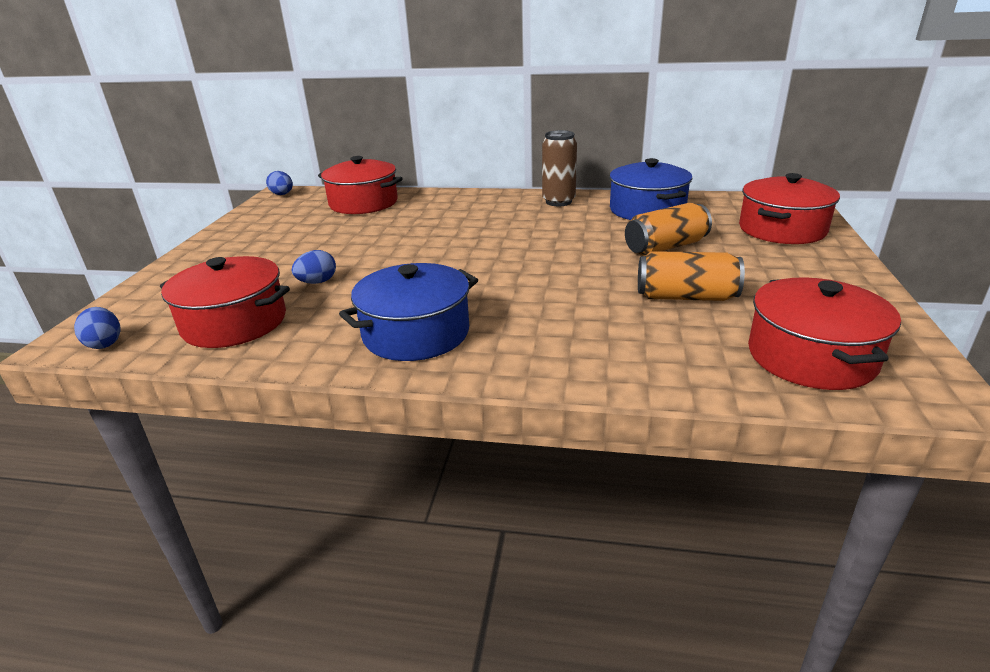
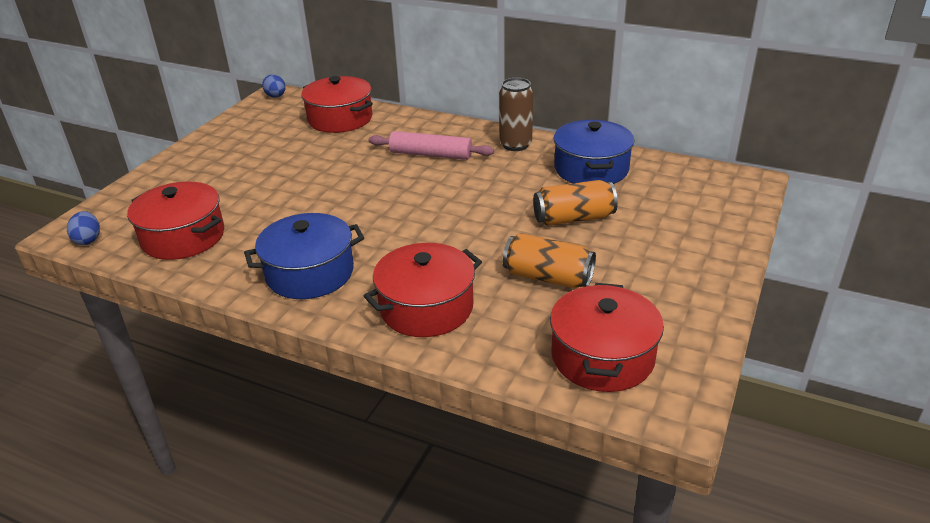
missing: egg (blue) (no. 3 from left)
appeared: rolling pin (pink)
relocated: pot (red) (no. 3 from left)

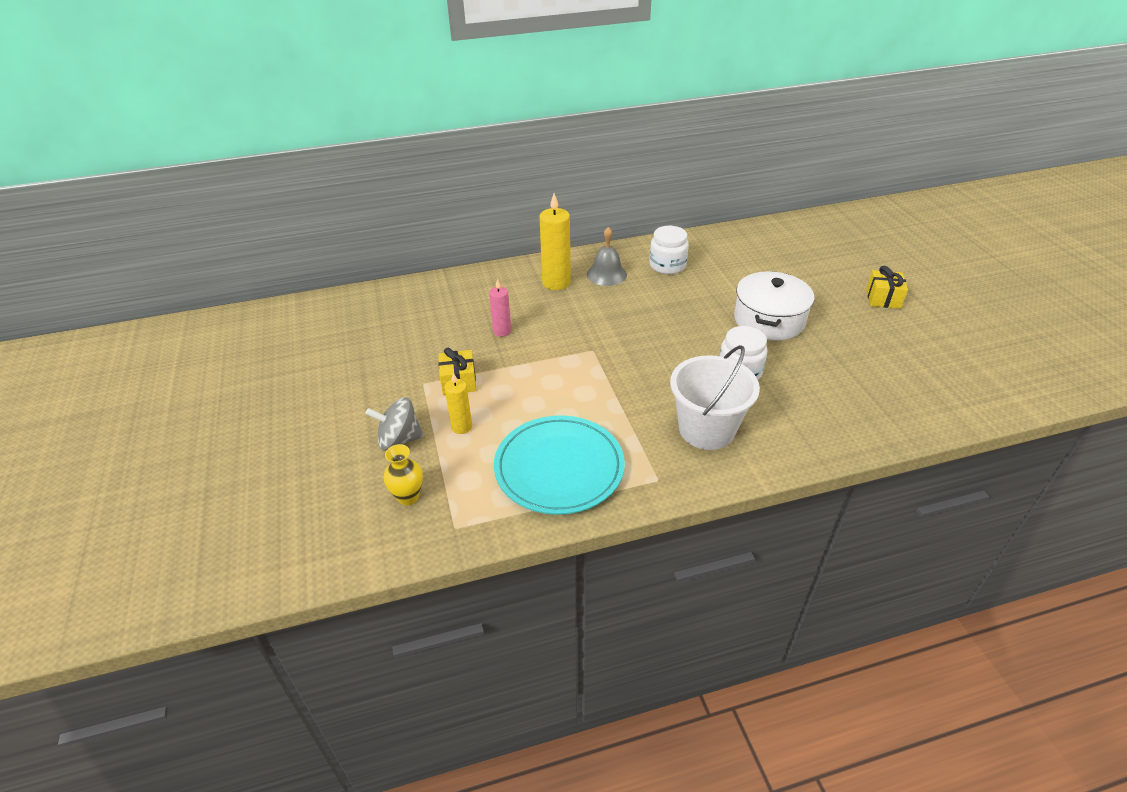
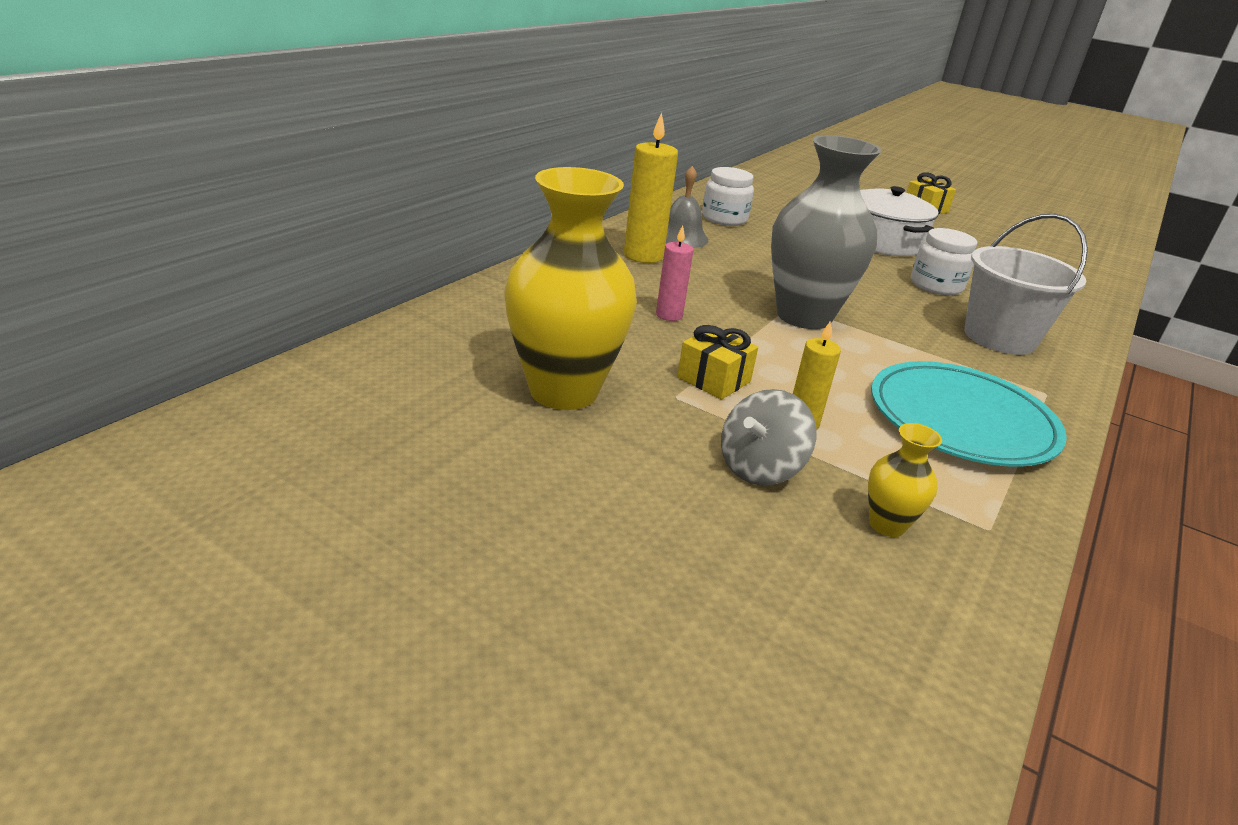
appeared: vase (yellow) (no. 1 from left); vase (grey)

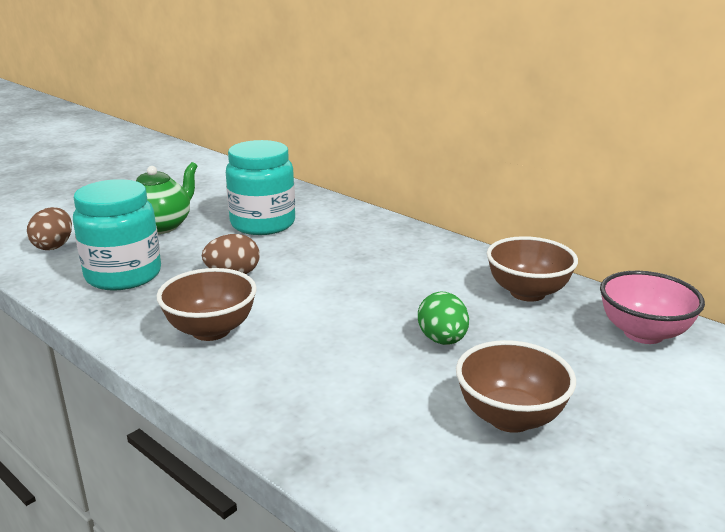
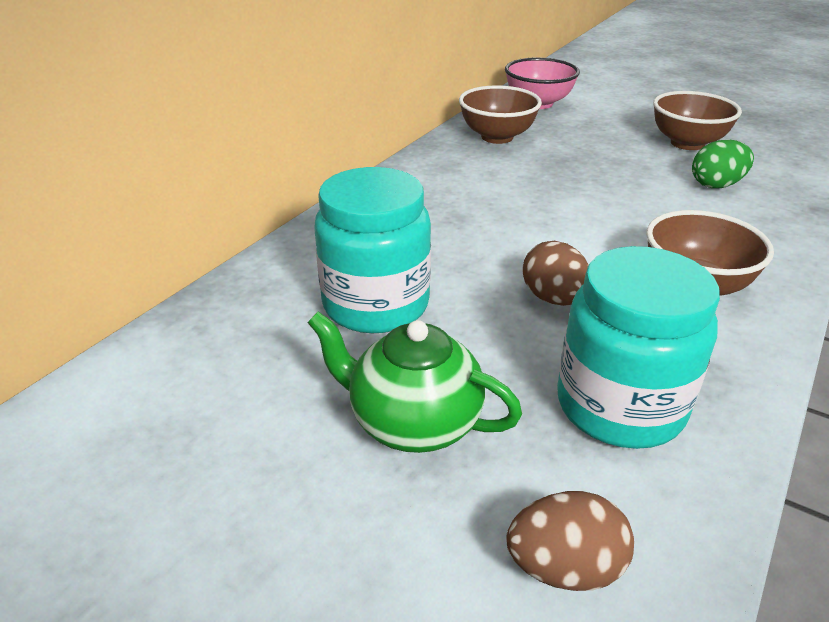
relocated: egg (green)

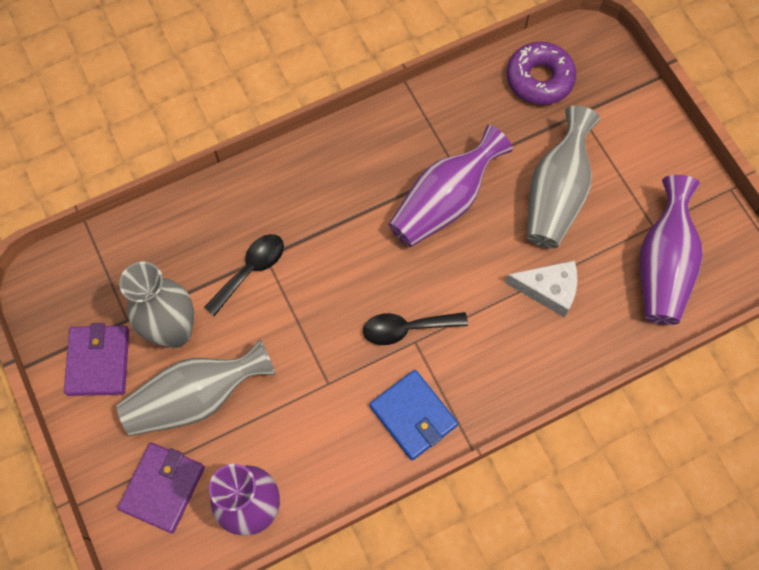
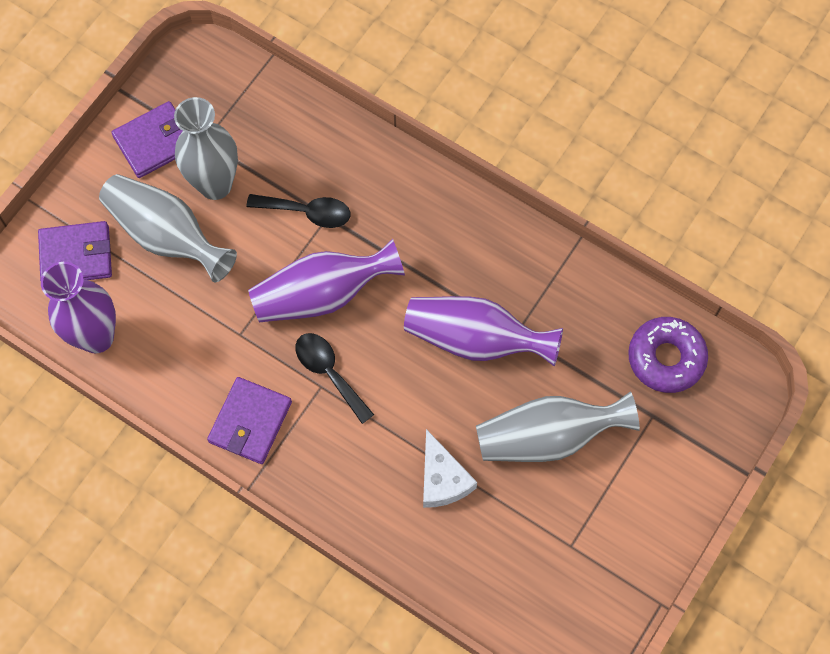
relocated: vase (purple) (no. 3 from left in the first image) to vase (purple) (no. 2 from left)
colour: wallet (blue) to wallet (purple) (no. 3 from left)

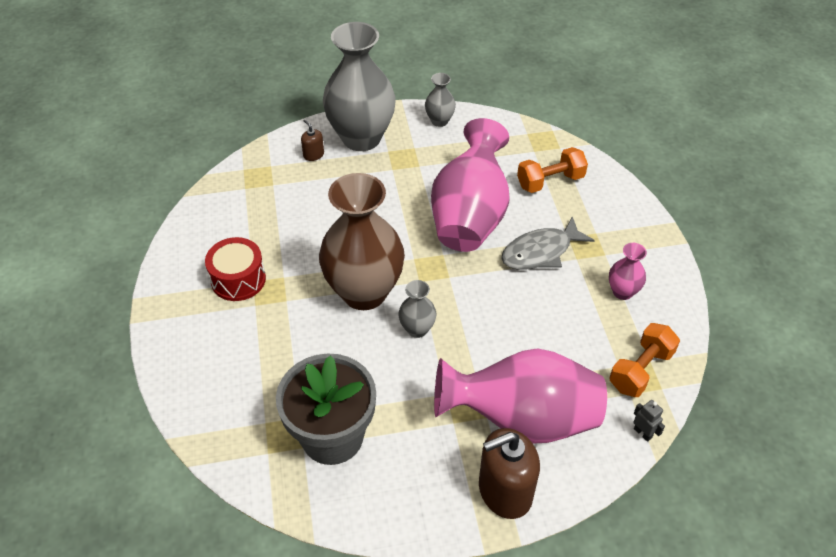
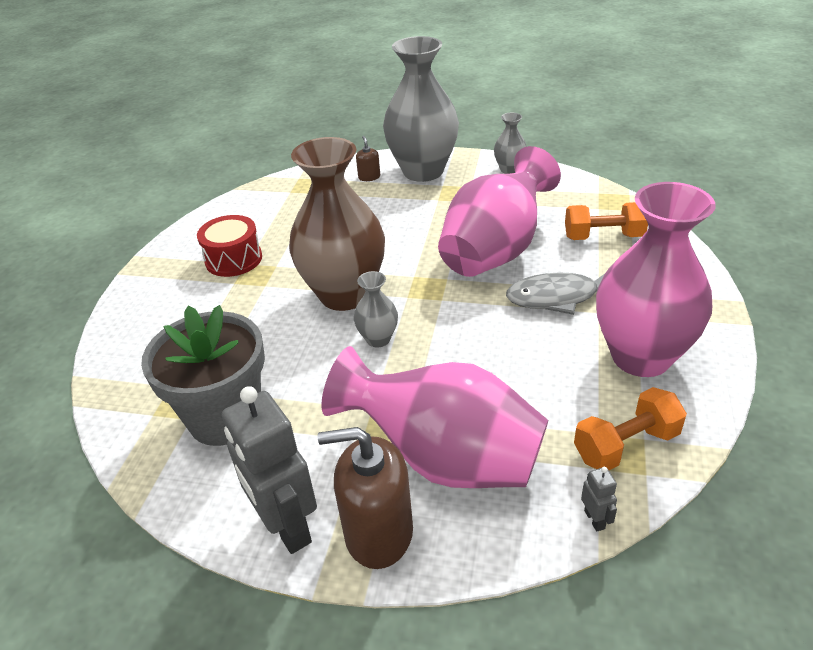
appeared: robot (grey) (no. 1 from left)
size: vase (pink) (no. 3 from left) x2.26

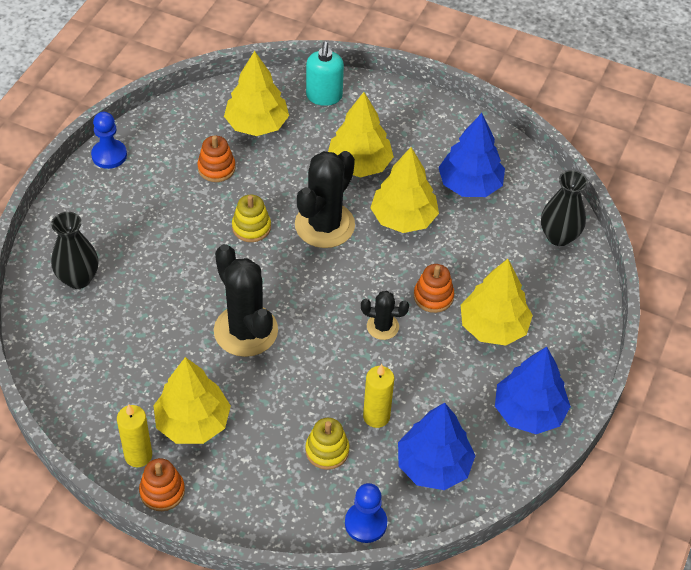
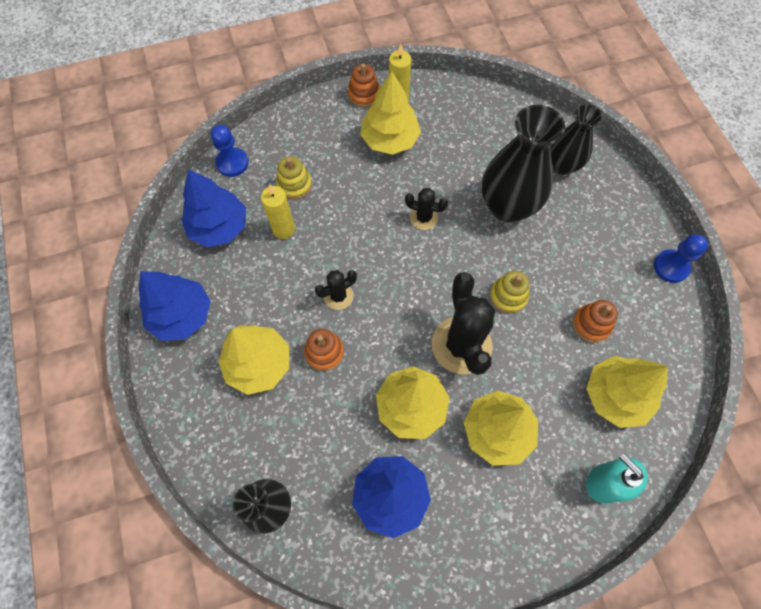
appeared: vase (black) (no. 2 from left)
size: cactus (black) (no. 1 from left in the first image) x0.51

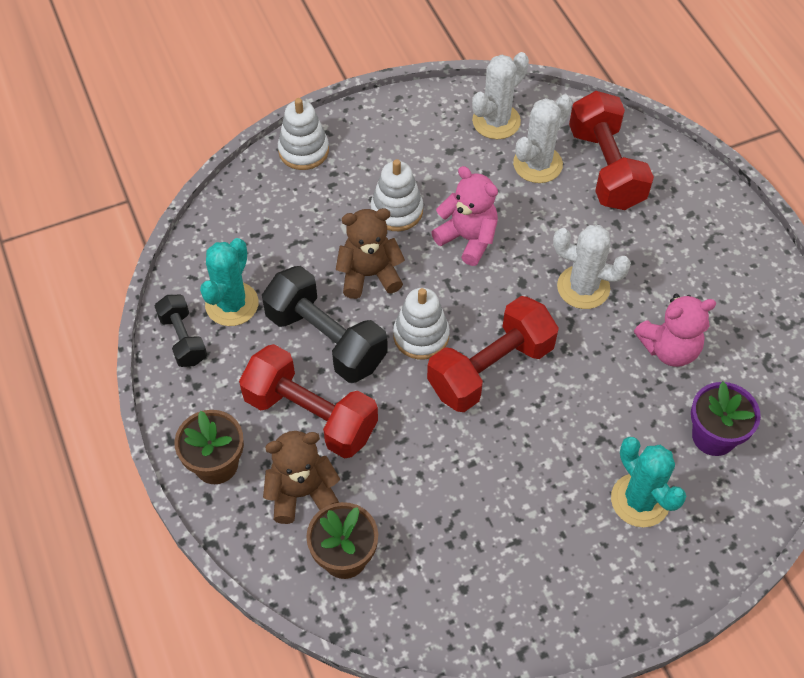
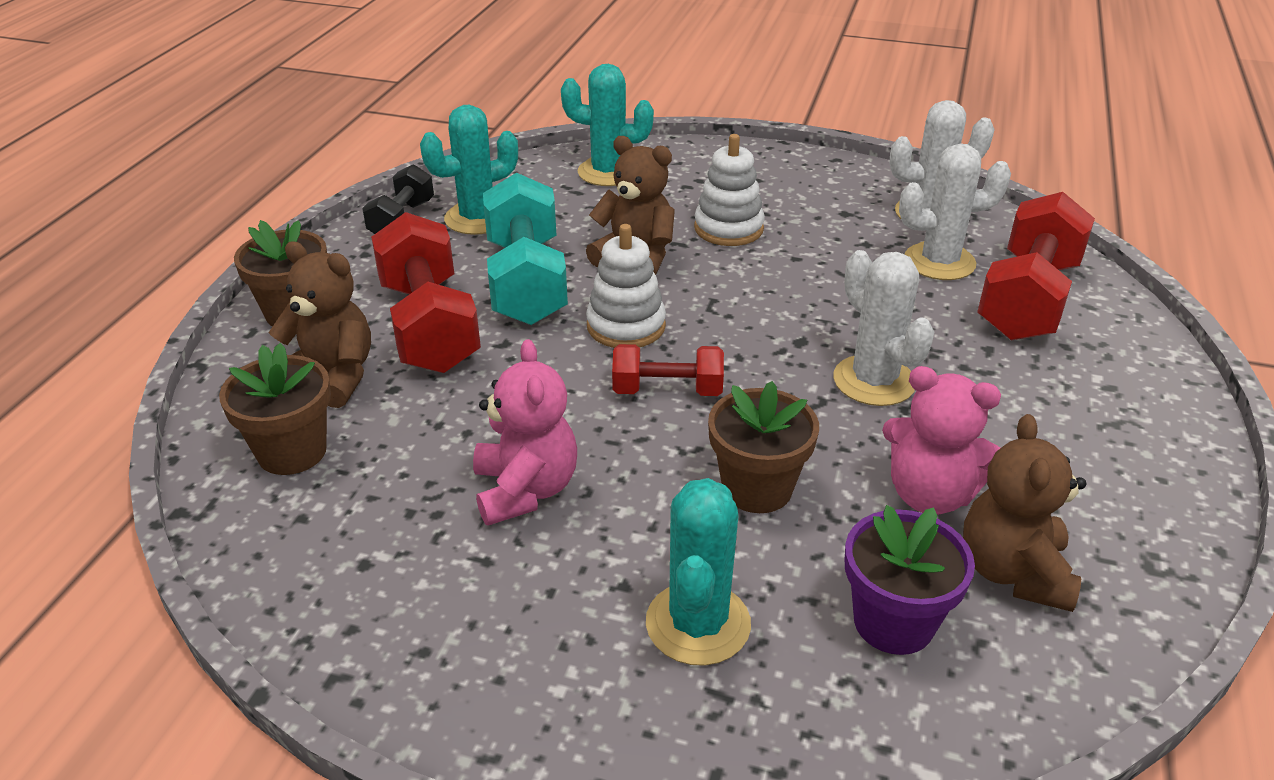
missing: stacking toy (white) (no. 1 from left)
appeared: cactus (turquoise) (no. 2 from left); flower pot (brown) (no. 3 from left); teddy bear (brown) (no. 3 from left)
relocated: teddy bear (pink) (no. 1 from left)
colour: dumbbell (black) (no. 2 from left) to dumbbell (turquoise)
size: dumbbell (red) (no. 2 from left) x0.56

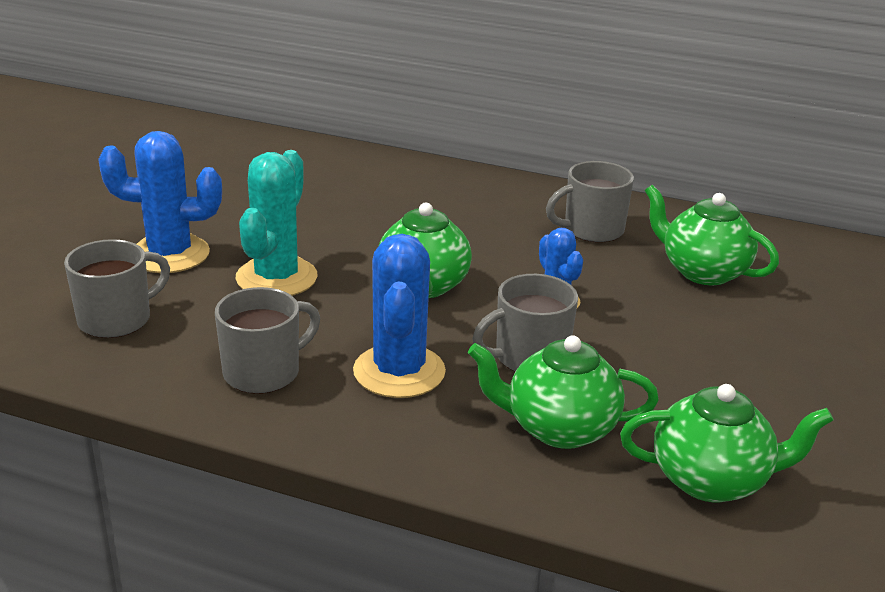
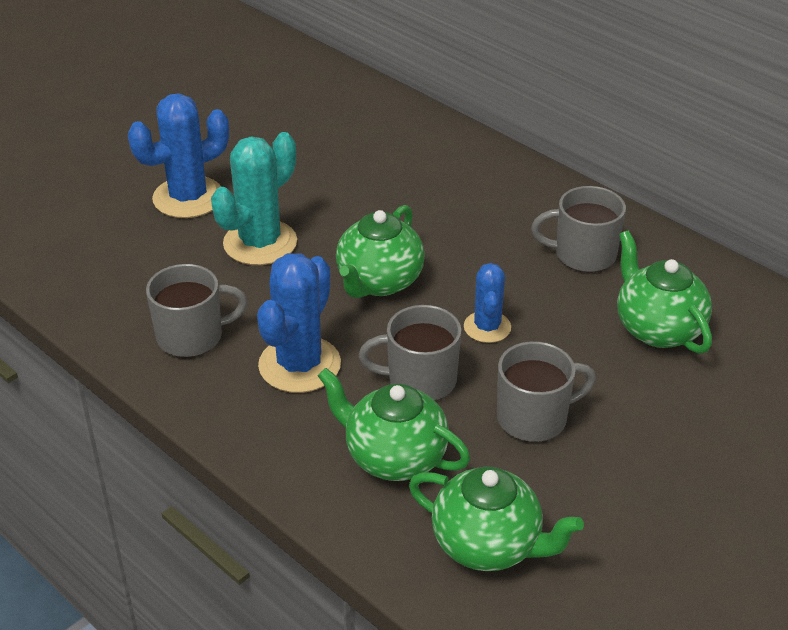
relocated: mug (grey) (no. 1 from left in the first image) to mug (grey) (no. 3 from left)
spun: cactus (blue) (no. 1 from left) 60 degrees counterclockwise

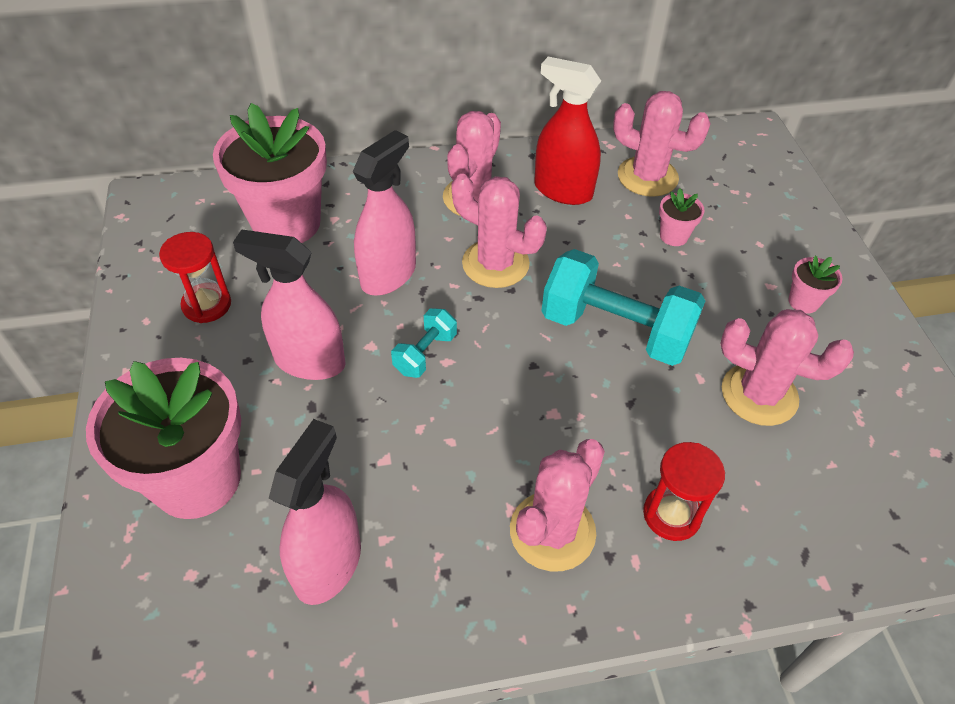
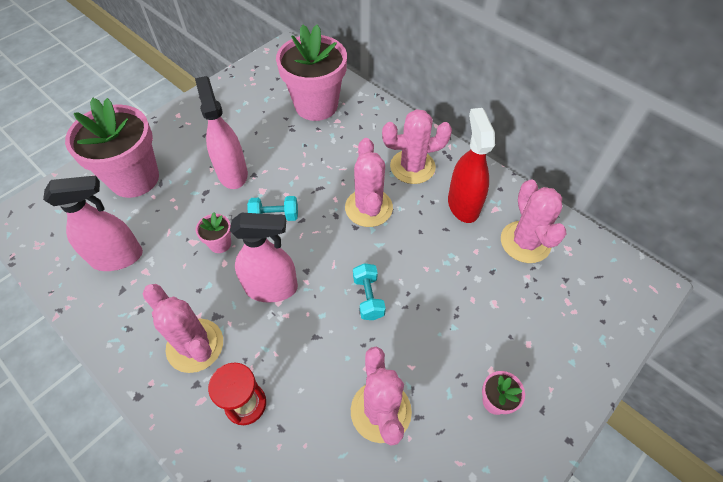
missing: hourglass (red) (no. 1 from left)
relocated: spray bottle (pink) (no. 3 from left); flower pot (pink) (no. 3 from left in the first image) to flower pot (pink) (no. 2 from left)
spun: cactus (pink) (no. 3 from left in the first image) 45 degrees clockwise
size: dumbbell (turquoise) (no. 2 from left) x0.48

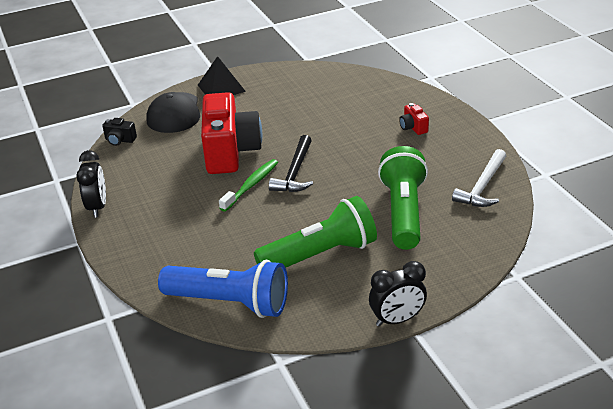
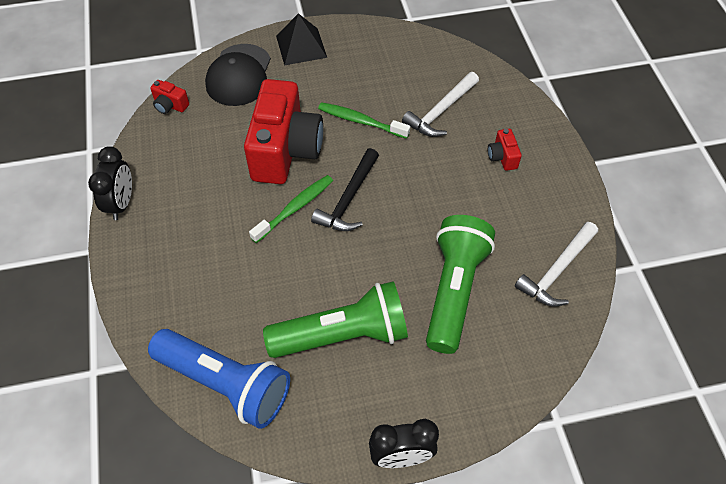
appeared: toothbrush (green) (no. 2 from left); hammer (white) (no. 1 from left)
colour: camera (black) to camera (red) (no. 1 from left)

